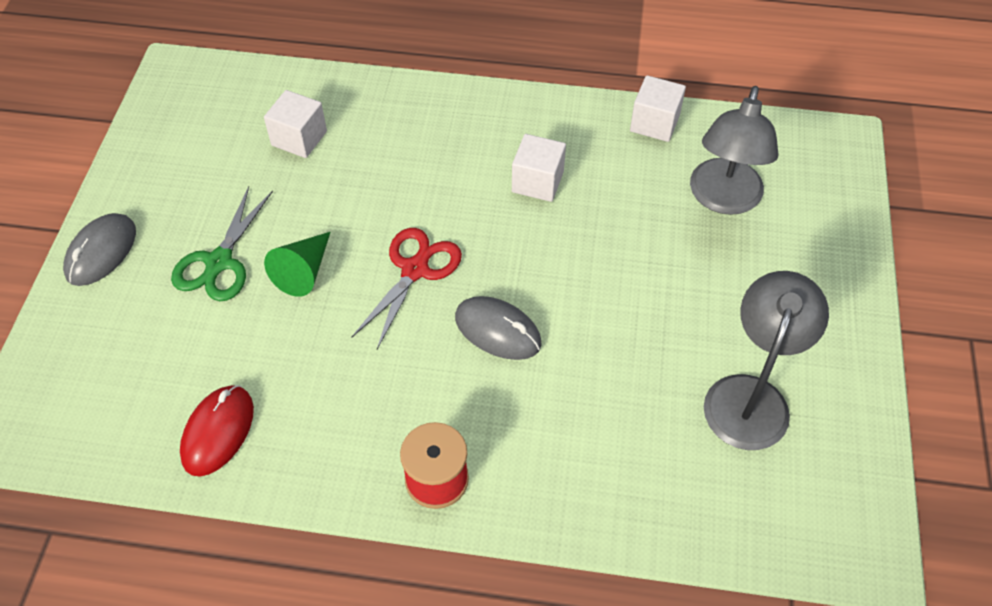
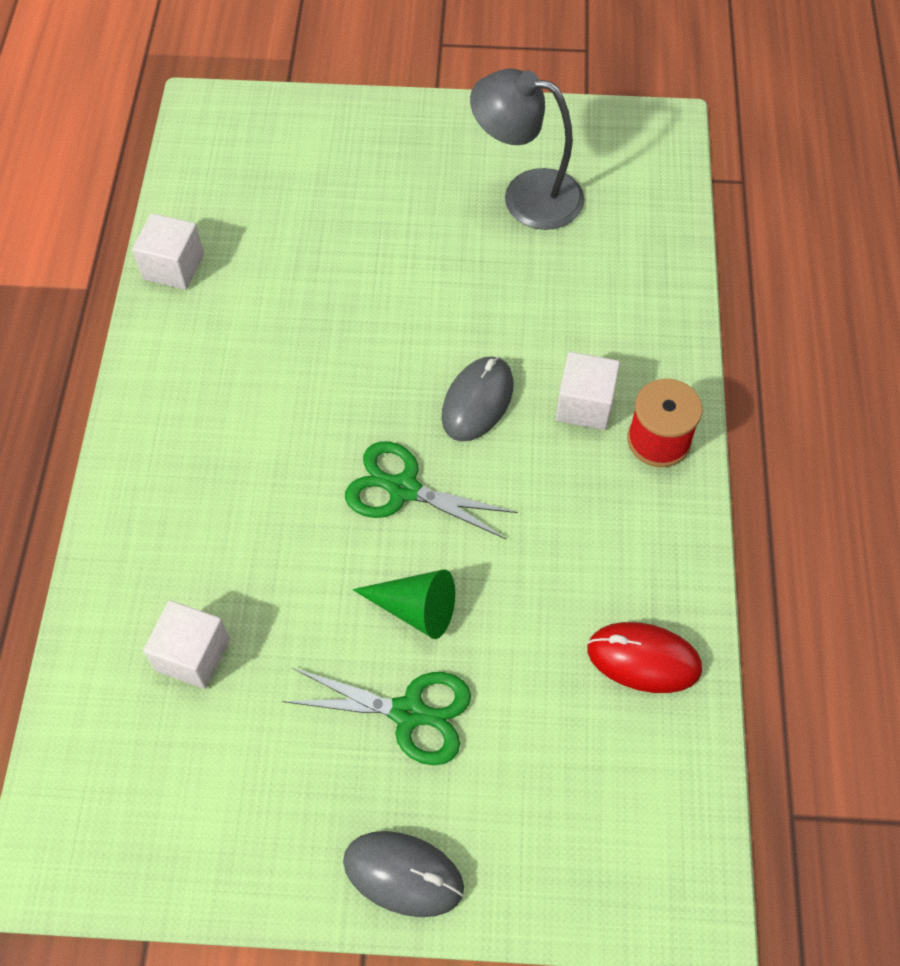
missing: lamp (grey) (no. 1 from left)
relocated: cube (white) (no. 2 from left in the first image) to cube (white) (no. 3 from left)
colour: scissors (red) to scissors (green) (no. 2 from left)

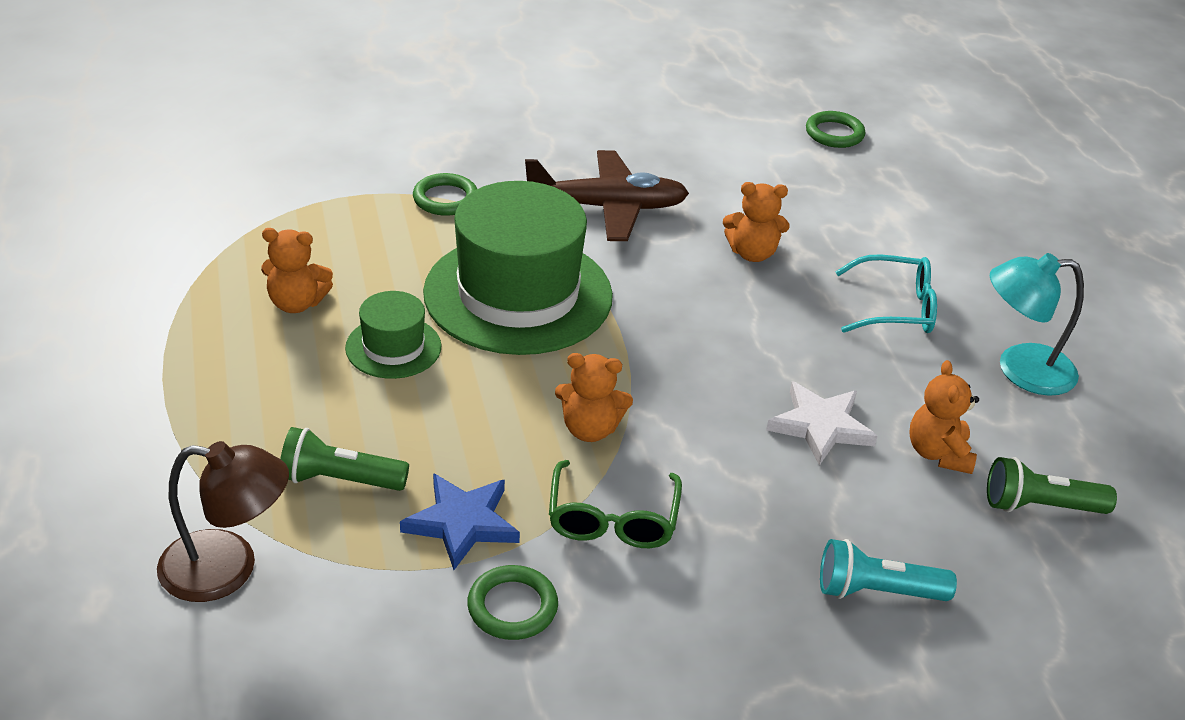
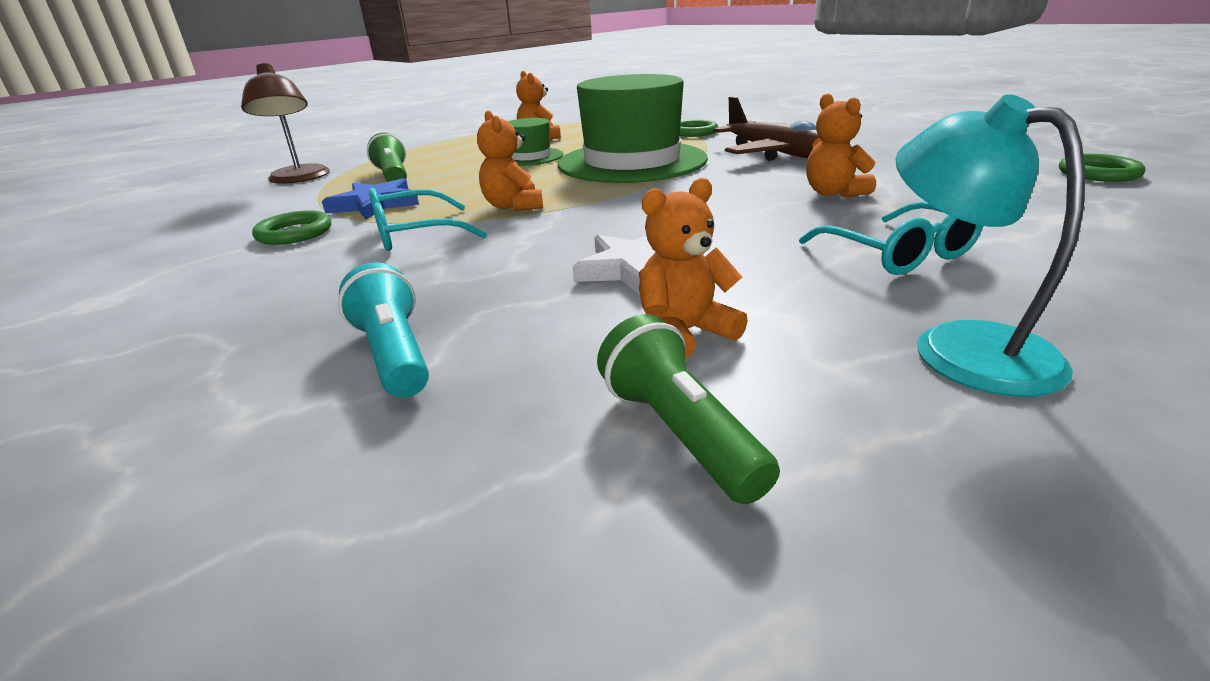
colour: glasses (green) to glasses (turquoise) (no. 1 from left)

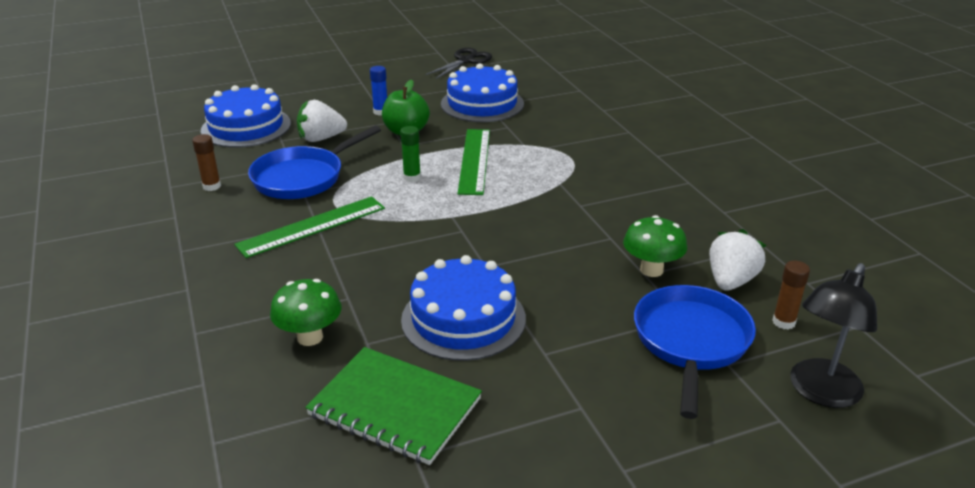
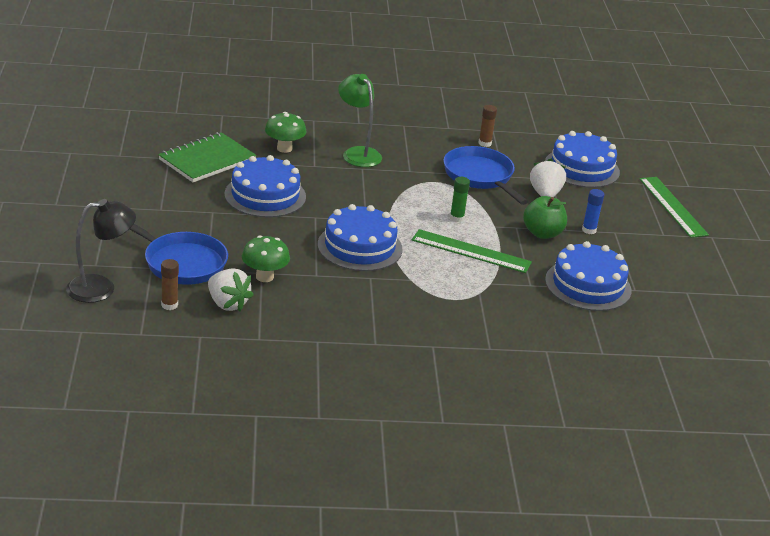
missing: scissors (black)
appeared: cake (blue) (no. 2 from left); lamp (green)
relocated: ruler (green) (no. 1 from left in the first image) to ruler (green) (no. 2 from left)
spun: lamp (black) 105 degrees clockwise

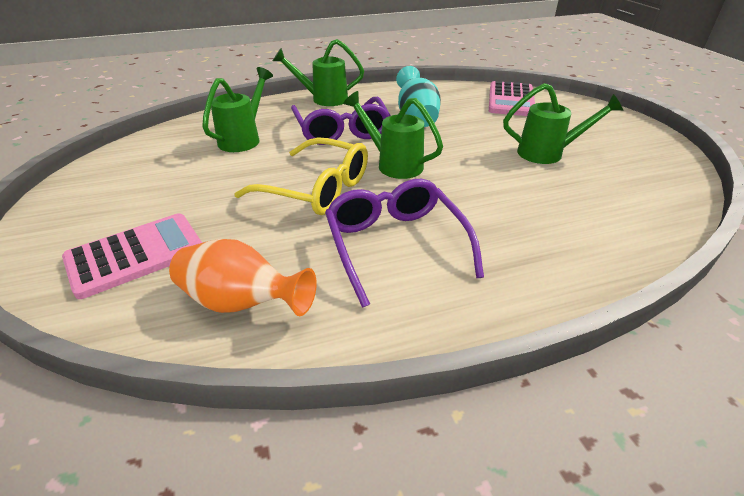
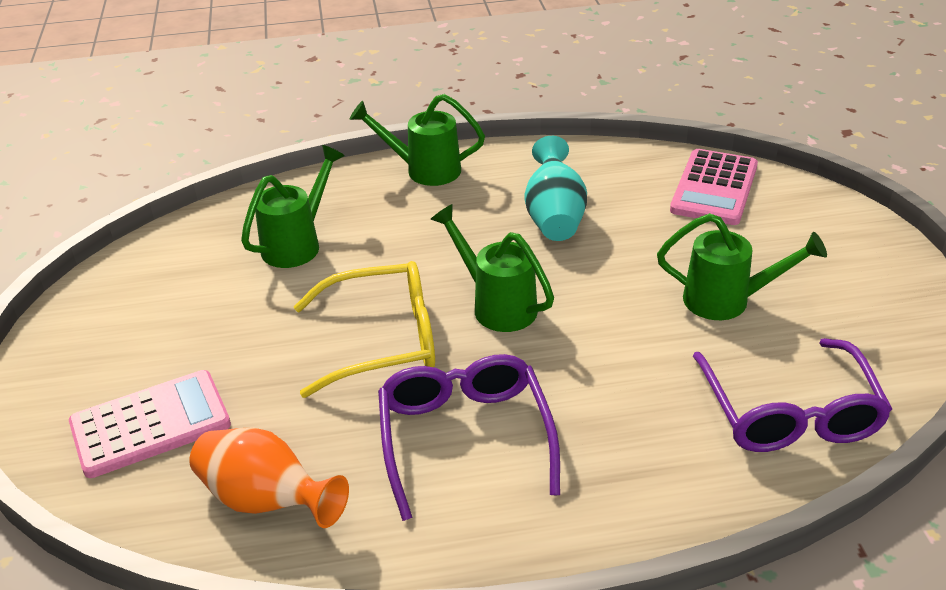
relocated: glasses (purple) (no. 1 from left in the first image) to glasses (purple) (no. 2 from left)
spun: glasses (yellow) 45 degrees counterclockwise

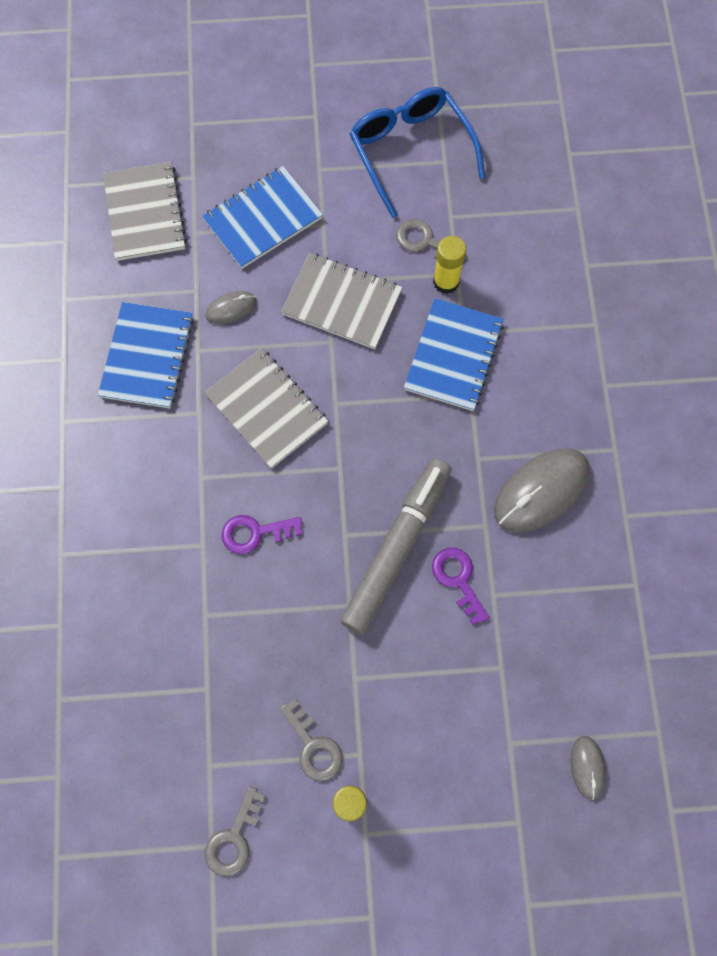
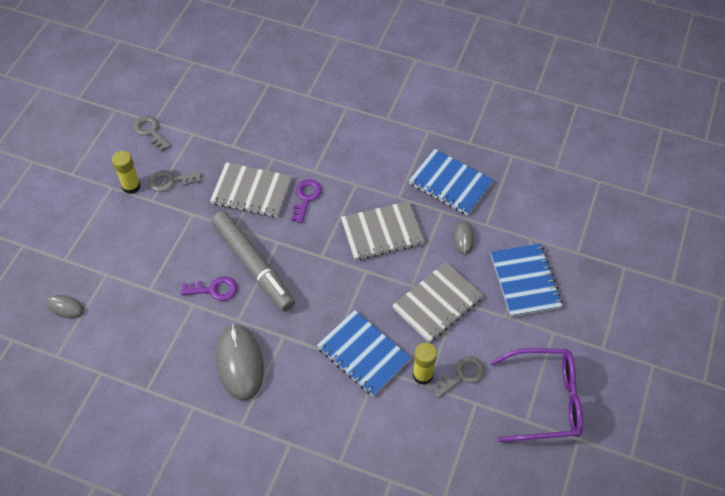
relocated: notebook (grey) (no. 1 from left)
colour: glasses (blue) to glasses (purple)

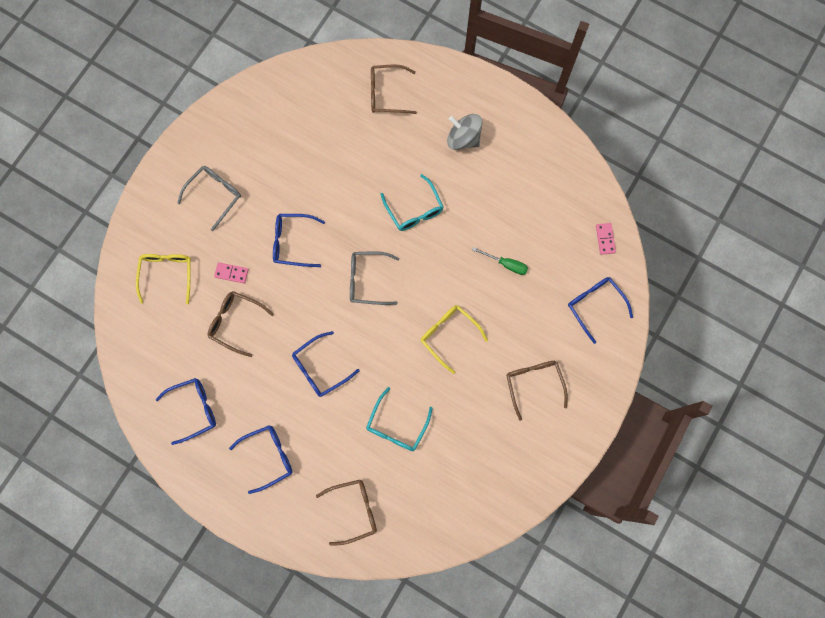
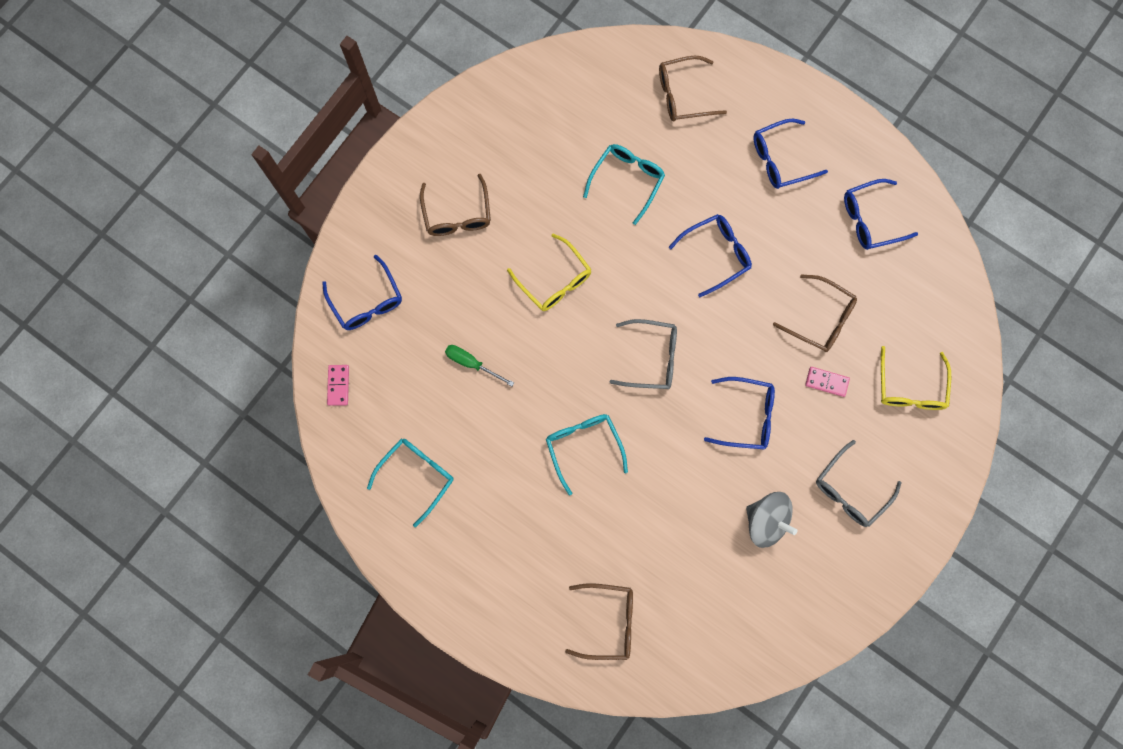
appeared: glasses (turquoise) (no. 1 from left)
relocated: spinning top (grey)

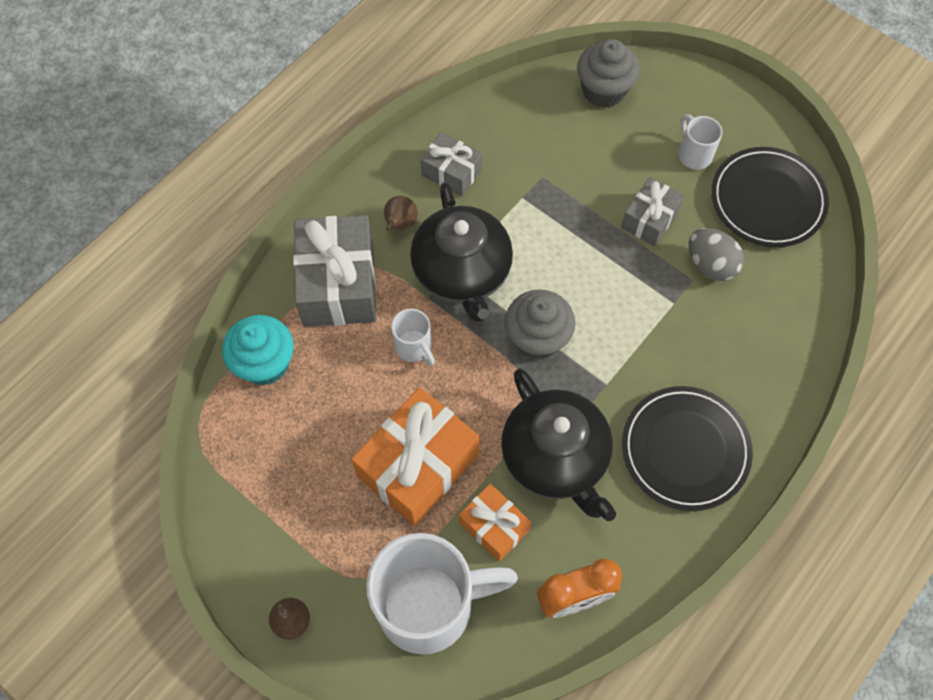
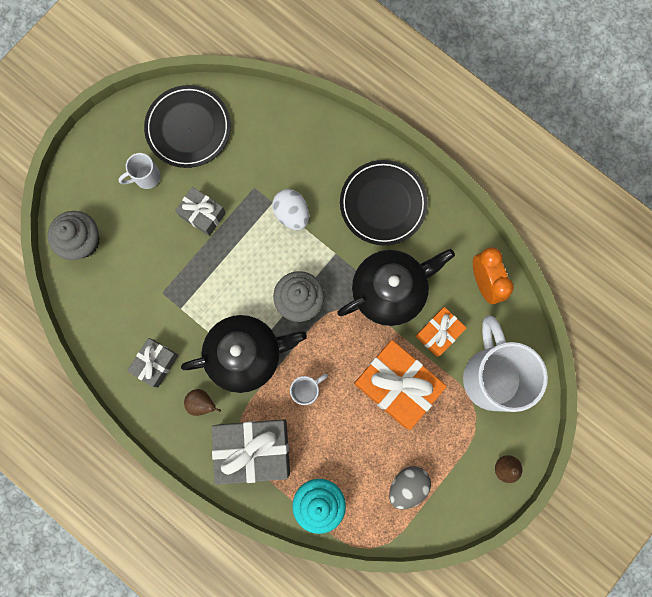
appeared: egg (white)
relocated: egg (grey)

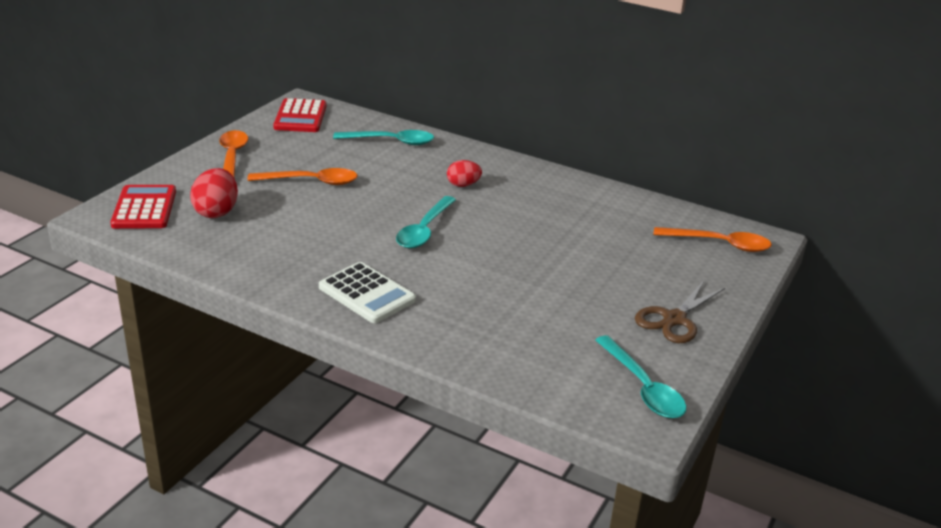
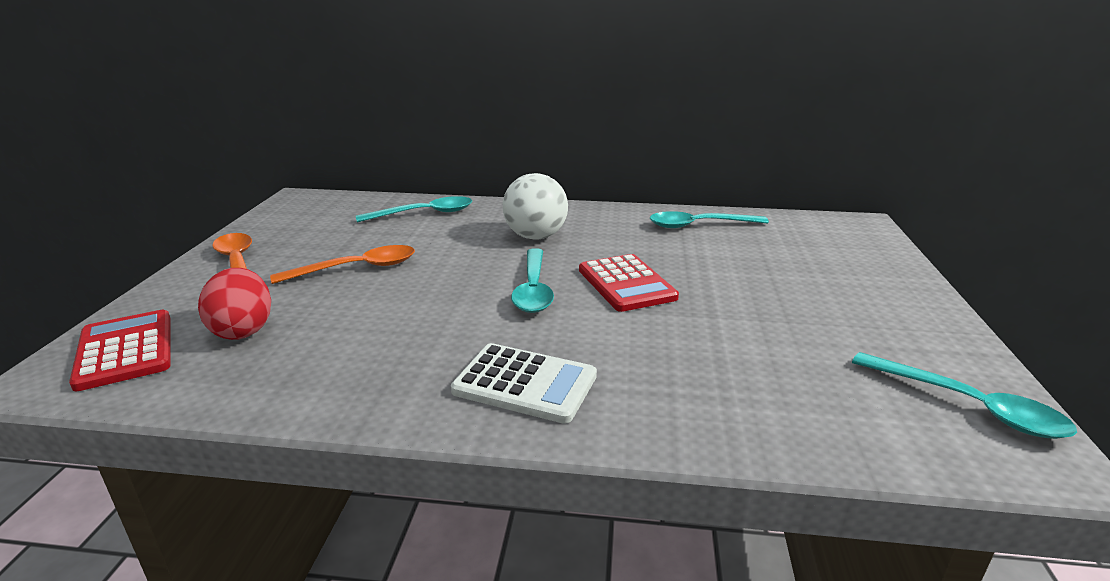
missing: scissors (brown); spoon (orange) (no. 3 from left)
appeared: spoon (turquoise) (no. 3 from left)
relocated: calculator (red) (no. 2 from left)
exchanged: egg (red) (no. 2 from left) to ball (white)

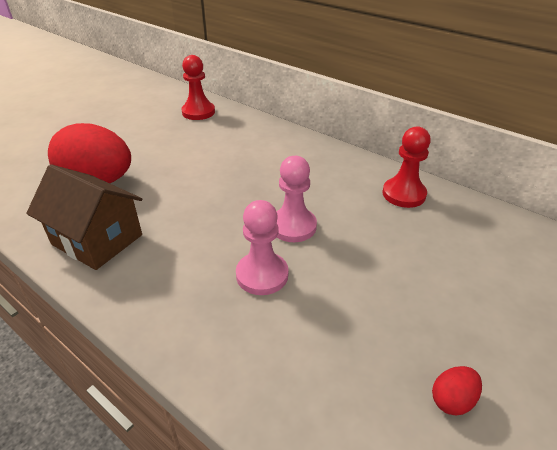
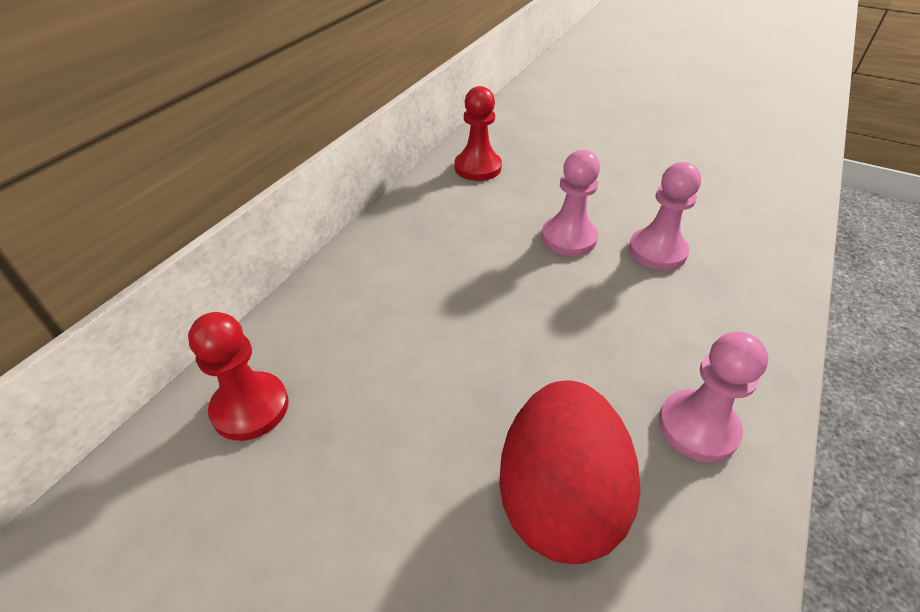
missing: egg (red) (no. 2 from left)
exchanged: house (brown) to pawn (pink) (no. 3 from left)

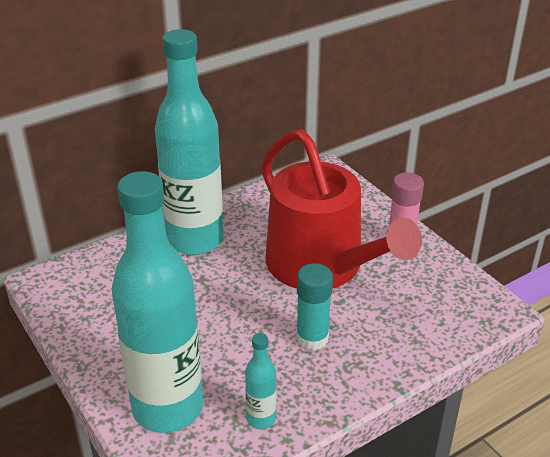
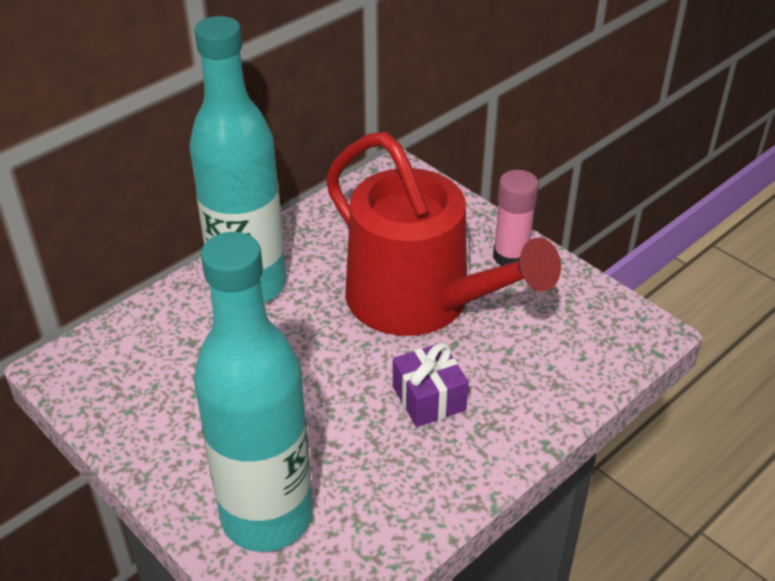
missing: bottle (turquoise) (no. 3 from left)
exchanged: glue stick (turquoise) to gift (purple)

